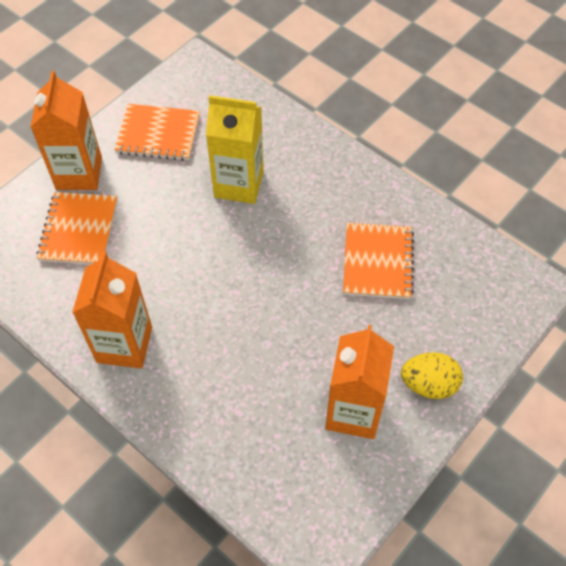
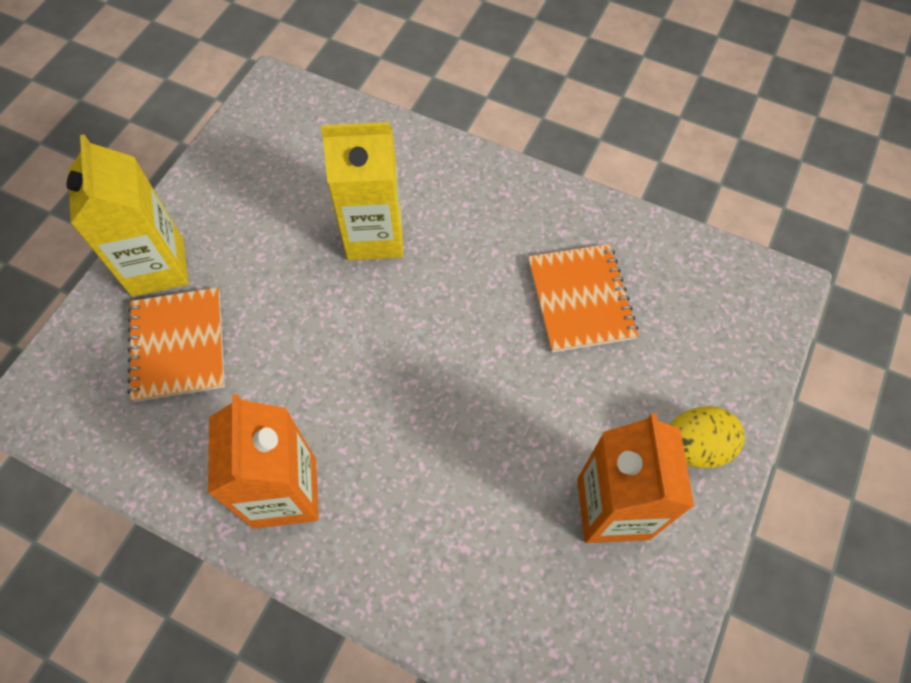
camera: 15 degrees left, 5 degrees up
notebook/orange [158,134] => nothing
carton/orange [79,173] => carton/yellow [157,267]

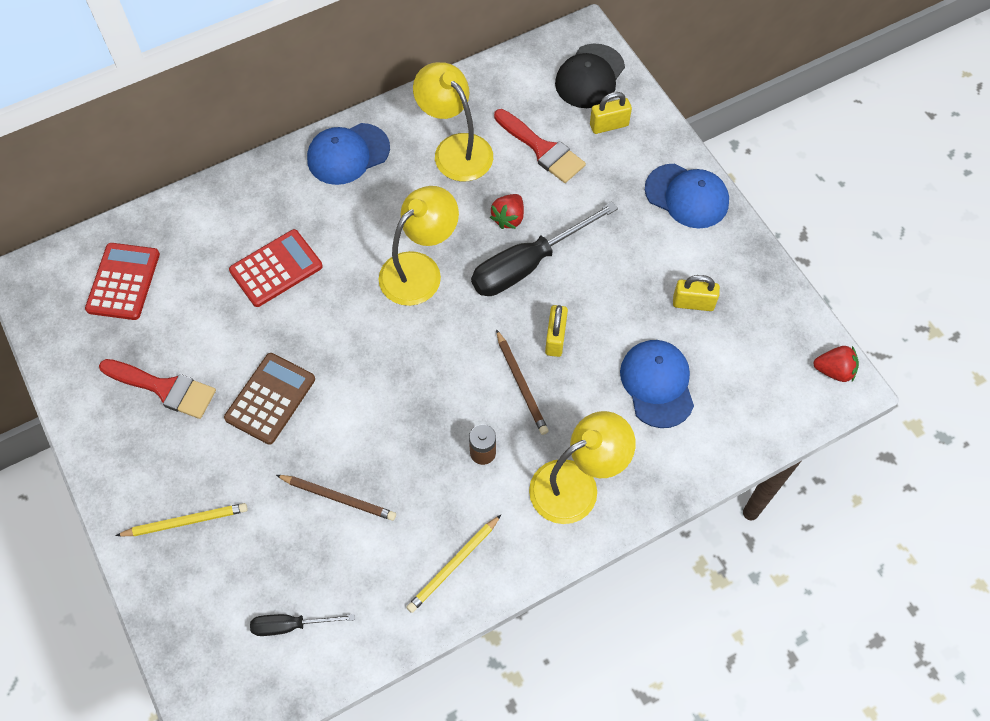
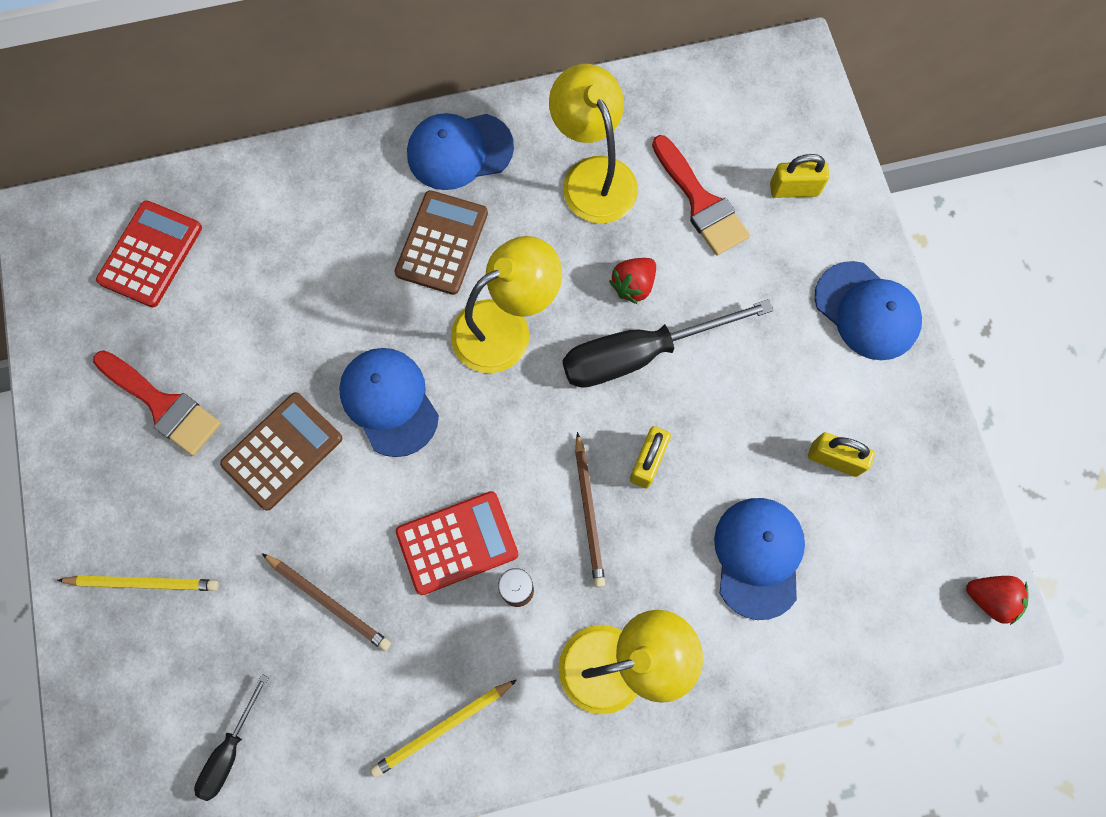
camera: 15 degrees right, 10 degrees up
cap/black [590,76] => nothing
nothing => cap/blue [389,402]
nothing => calculator/brown [442,243]
calculator/red [276,268] => calculator/red [457,543], shifted
screwdriver/black [290,625] => screwdriver/black [230,750], 75 degrees counterclockwise

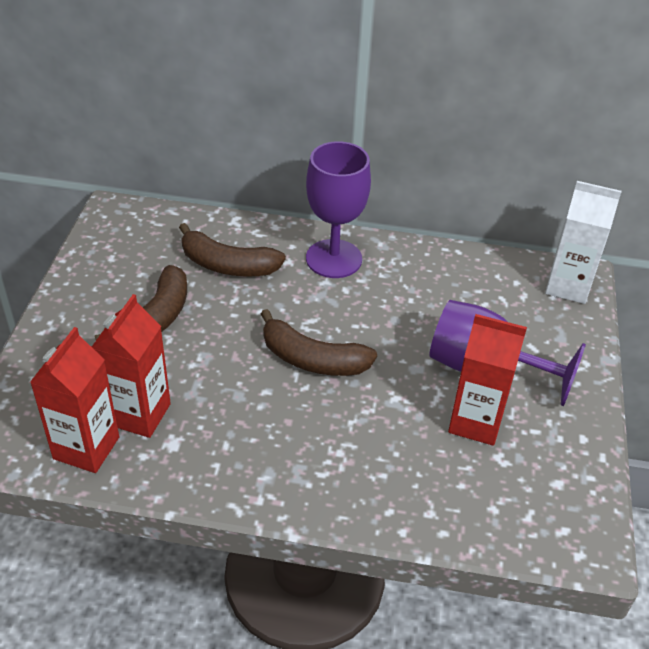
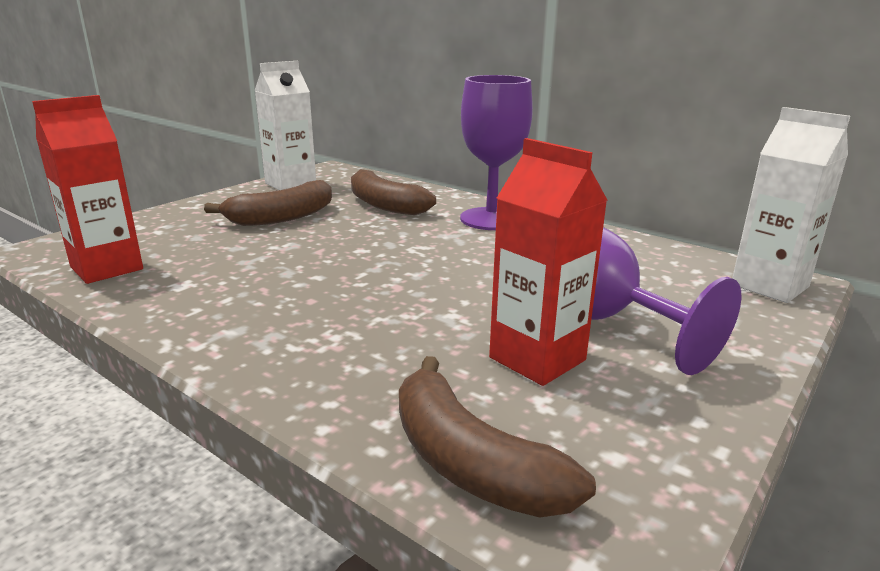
camera: 30 degrees right, 20 degrees down
carton/red [139,414] => nothing
nothing => carton/white [290,184]
banana/brown [312,359] => banana/brown [470,462], shifted

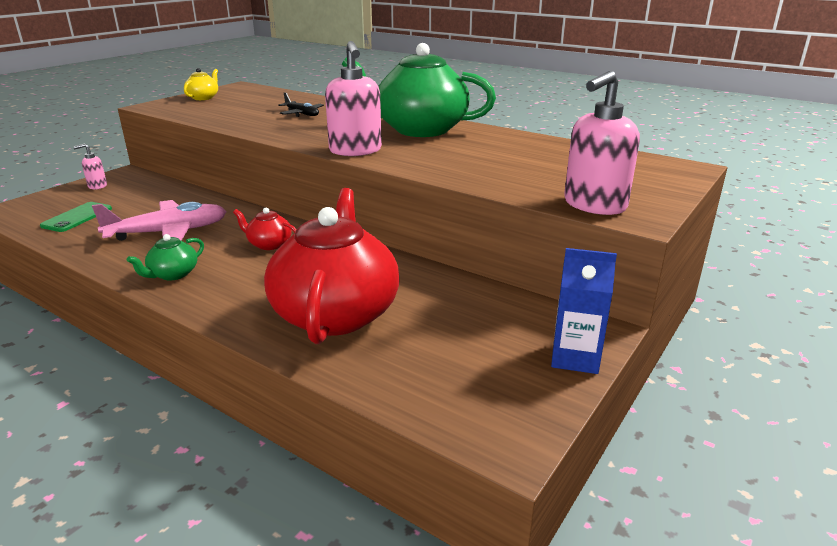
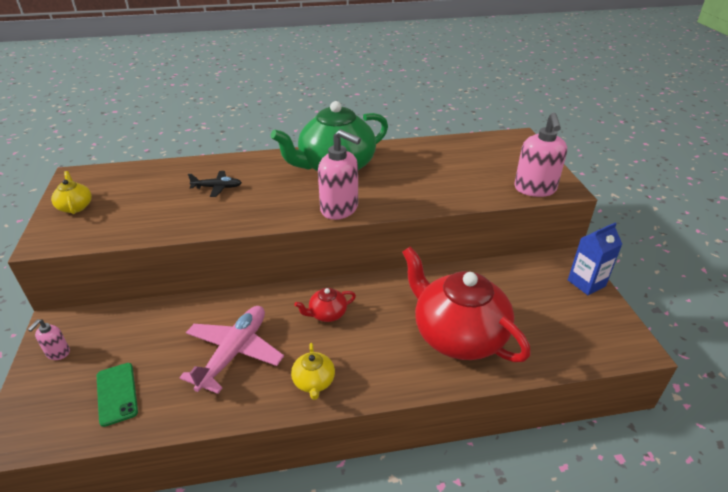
camera: 45 degrees left, 10 degrees up
teapot/green [173,274] => teapot/yellow [314,382]

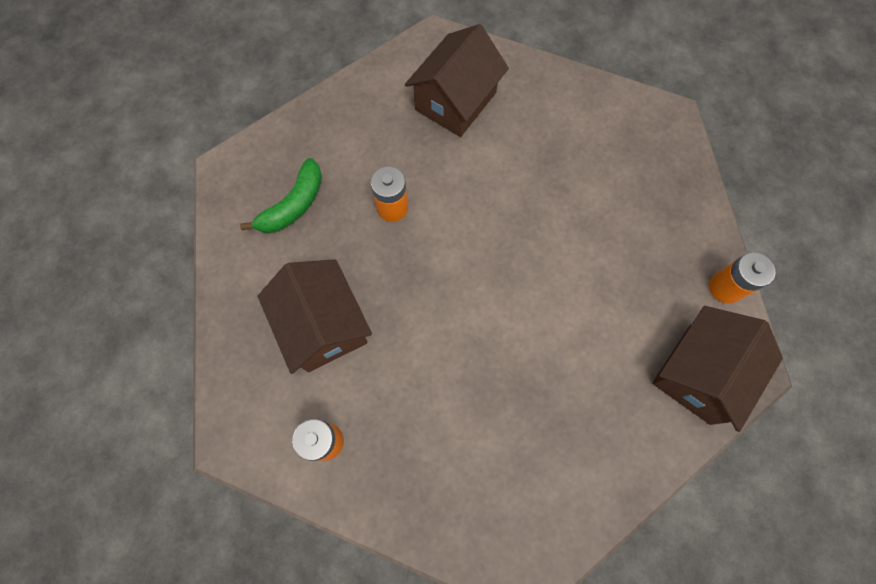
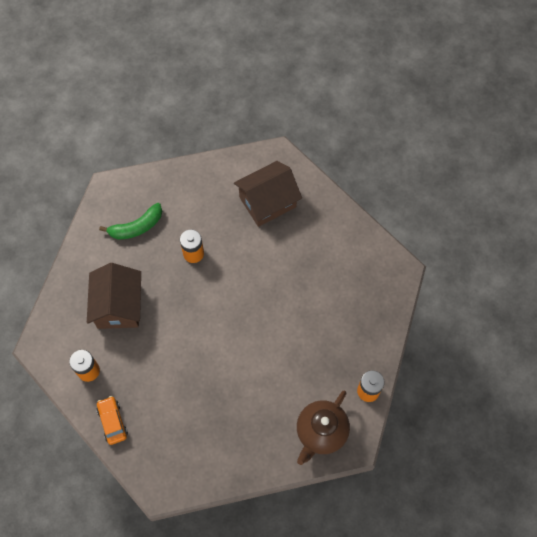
camera: 25 degrees right, 5 degrees down
nothing => car/orange [112,422]
house/brown [699,373] => teapot/brown [321,432]

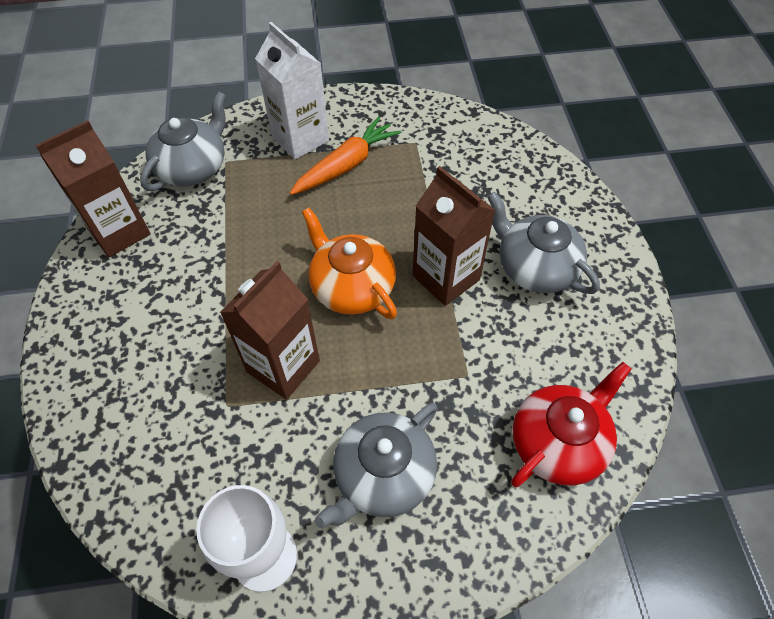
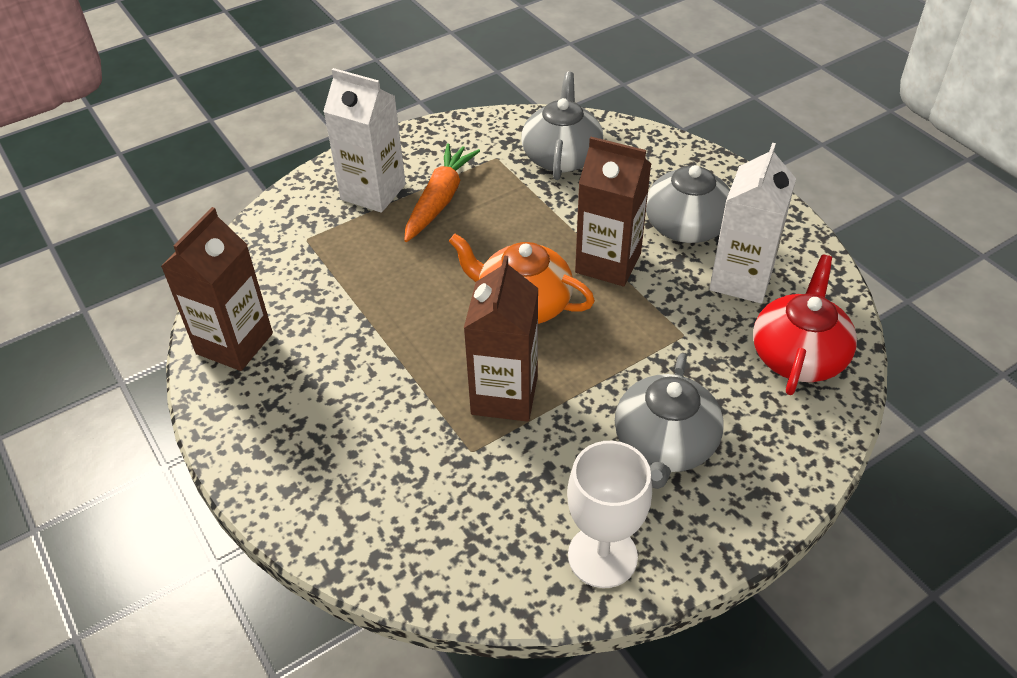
camera: 25 degrees left, 10 degrees down
nothing => carton/white [741,279]
teapot/grey [193,168] => teapot/grey [561,156], shifted

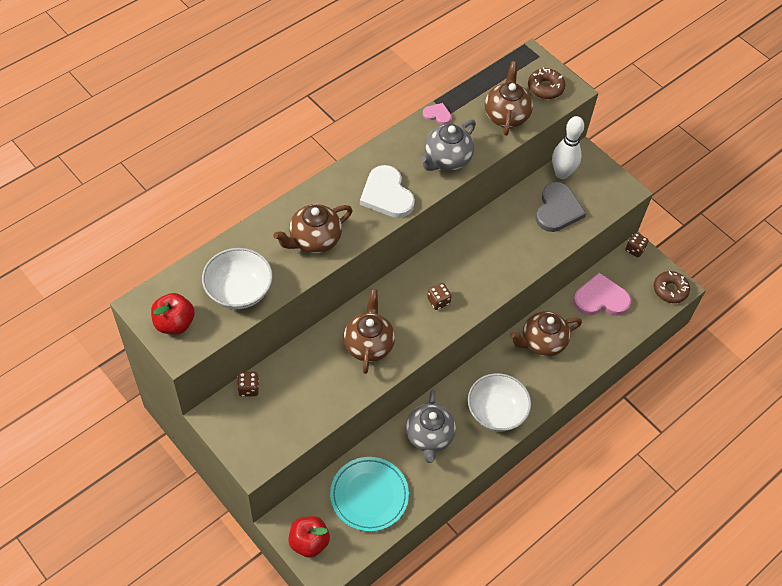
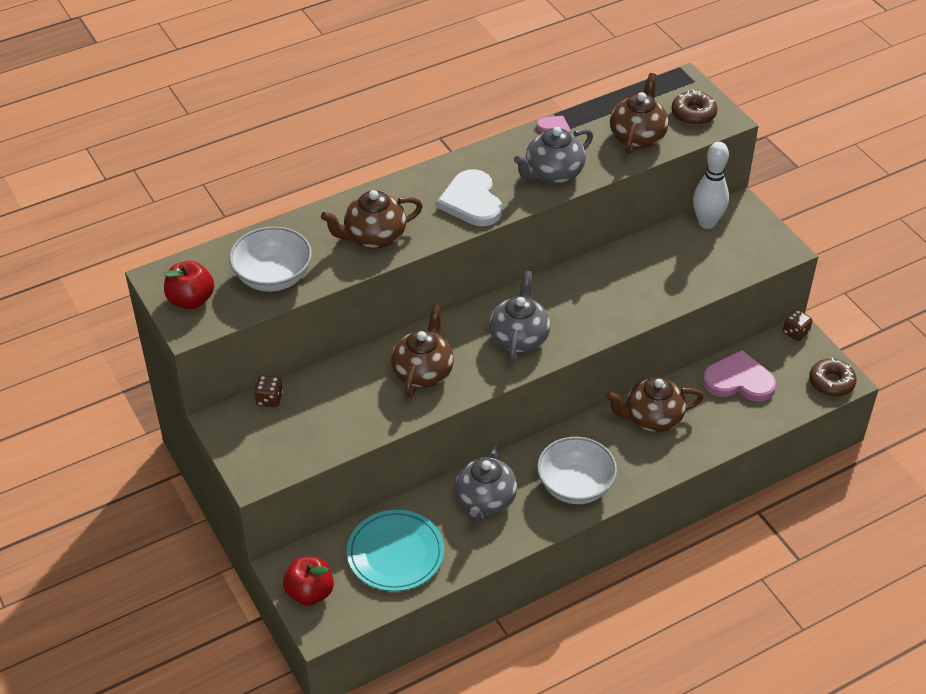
camera: 15 degrees right, 10 degrees down
heart/grey [557,210] => nothing
dice/brown [438,301] => teapot/grey [519,338]

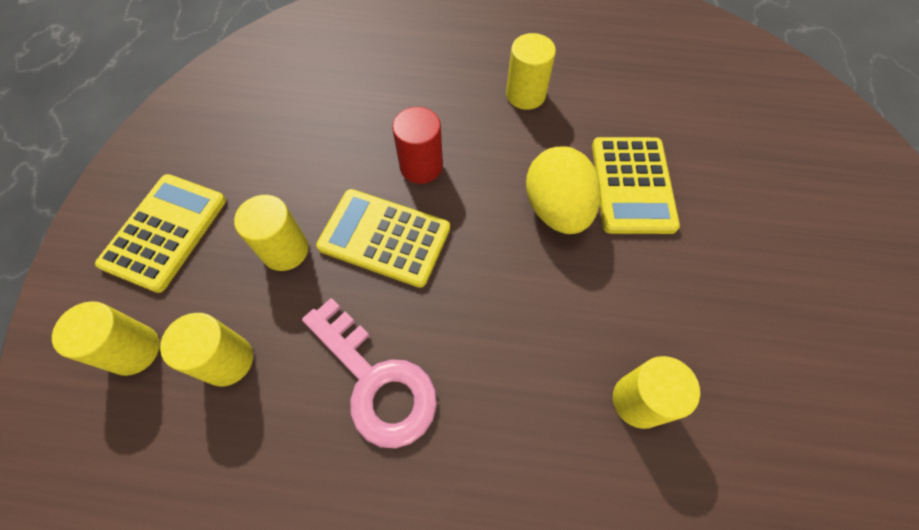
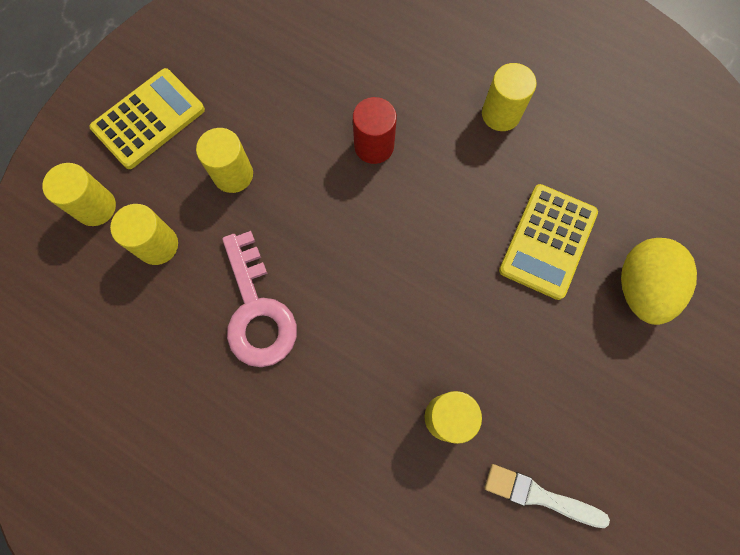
camera: 25 degrees right, 10 degrees up
calculator/yellow [384,238] => nothing
nothing => brush/white [540,496]
egg/yellow [556,209] => egg/yellow [641,288], shifted

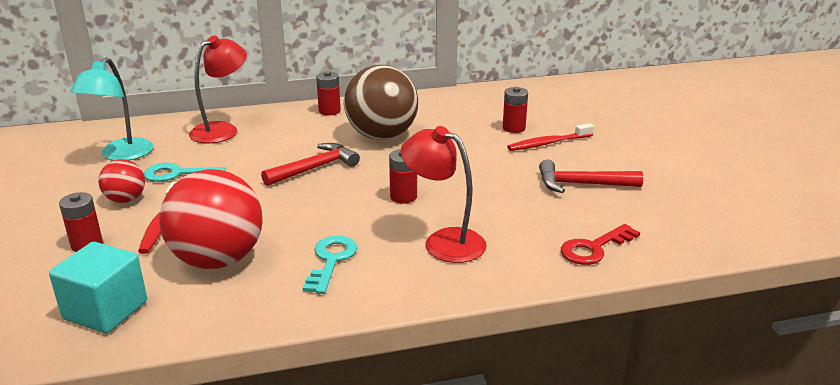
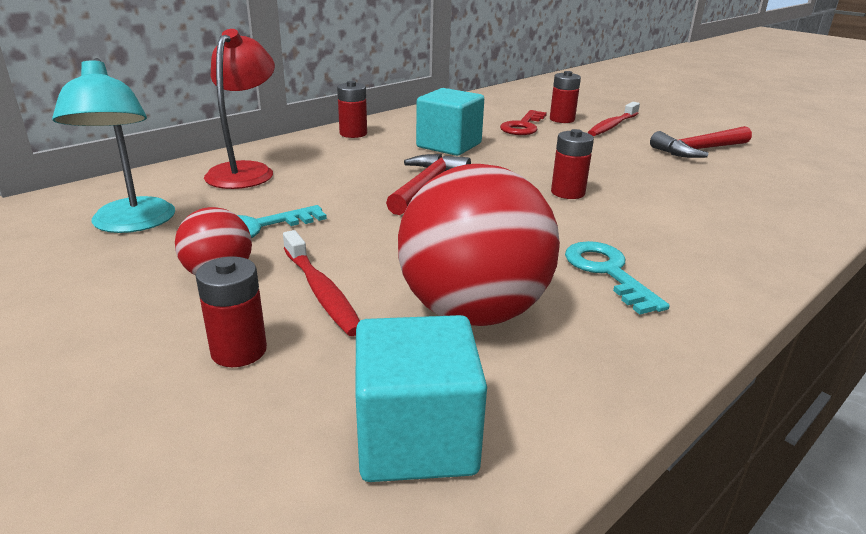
camera: 30 degrees left, 0 degrees up
lamp/red [444,241] => nothing
key/red [594,248] => key/red [523,126], shifted
ball/brown [382,136] => cube/turquoise [449,145]

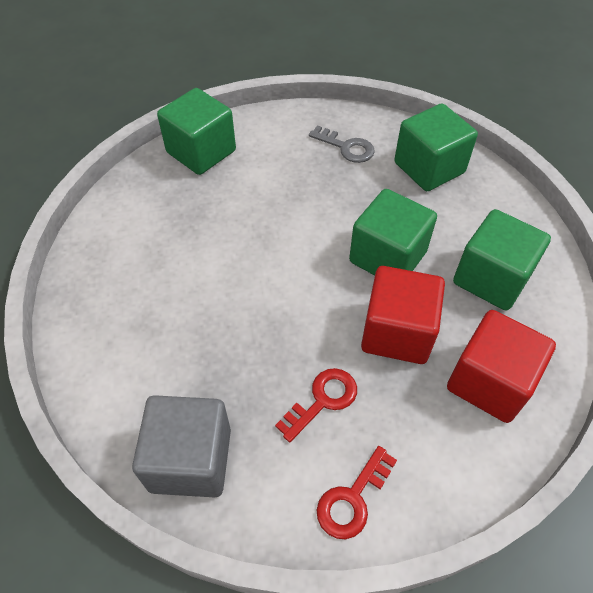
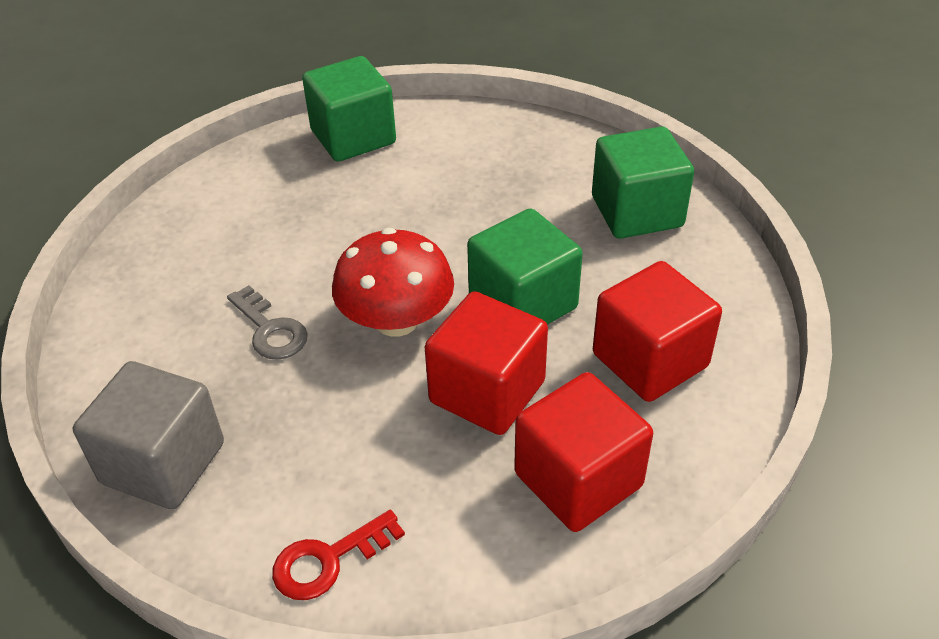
camera: 20 degrees right, 10 degrees down
key/red [323,400] => nothing
nothing => mushroom/red [396,320]
key/grey [346,147] => key/grey [270,330], shifted
cube/green [491,278] => cube/red [650,360]

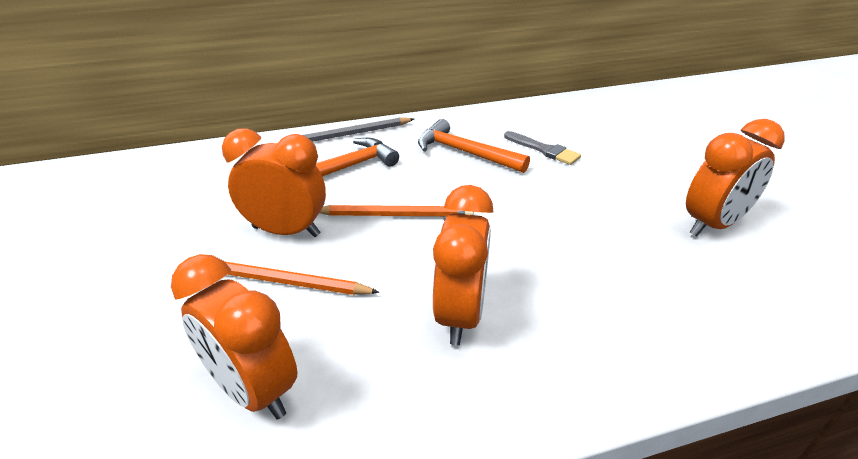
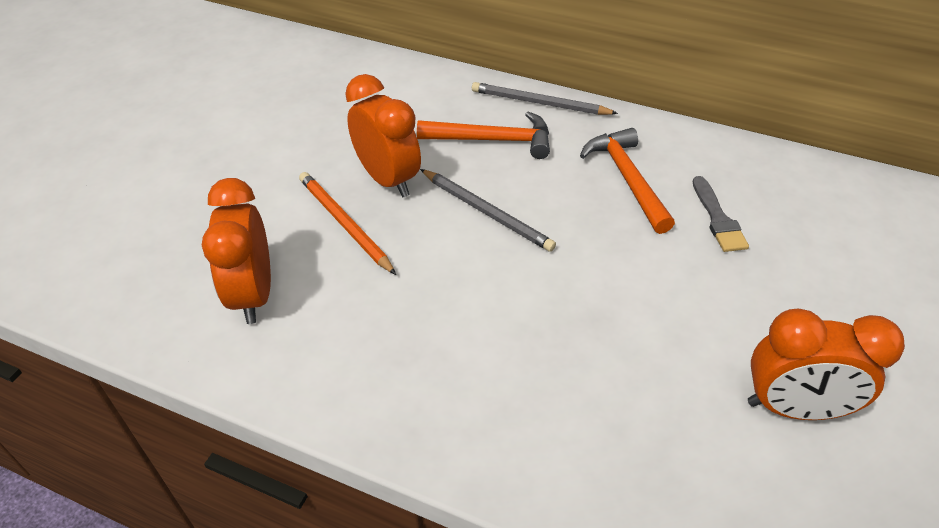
camera: 40 degrees right, 10 degrees up
clock/orange [460,315] => nothing
pencil/orange [395,215] => pencil/grey [486,212]

